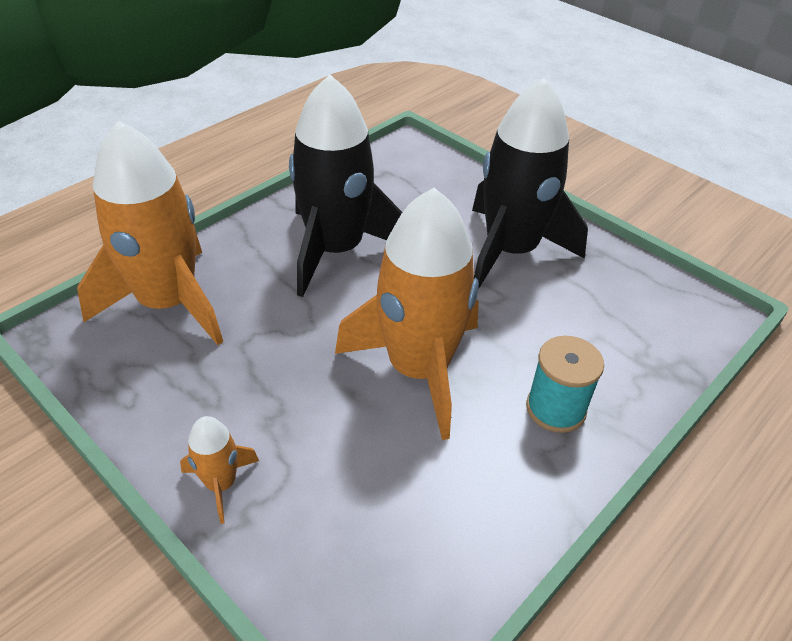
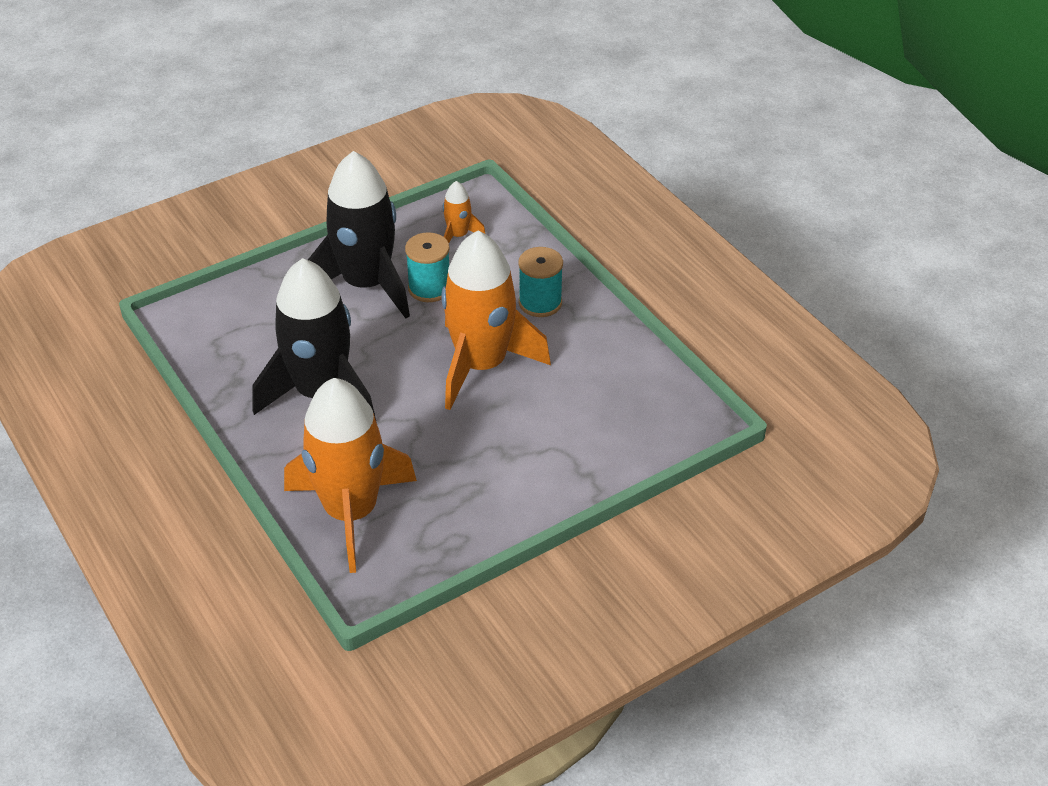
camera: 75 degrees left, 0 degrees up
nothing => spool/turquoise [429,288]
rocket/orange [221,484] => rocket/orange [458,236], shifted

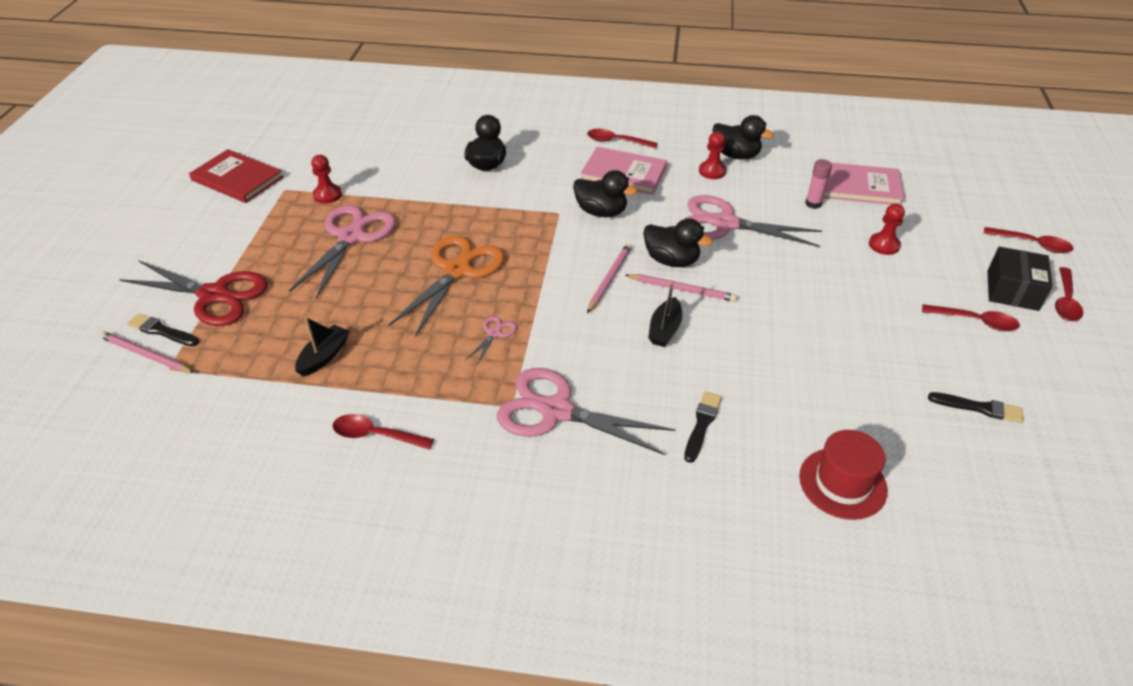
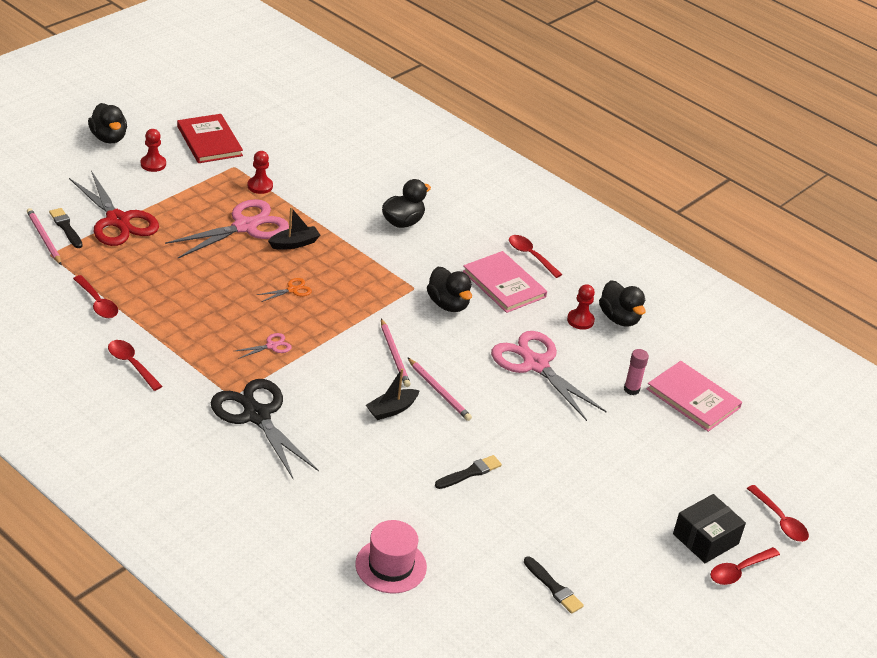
camera: 30 degrees right, 5 degrees down
boat/black [324,356] => boat/black [294,243], shifted
duck/black [671,260] => duck/black [109,138], shifted
brush/black [702,424] => brush/black [469,473], shifted
pawn/red [884,245] => pawn/red [153,164], shifted
spoon/red [975,321] => spoon/red [97,303], shifted
scissors/pink [556,411] => scissors/black [257,416]
hat/red [842,483] => hat/pink [391,566]
pencil/pink [609,279] => pencil/pink [394,355], 105 degrees clockwise
scissors/orange [457,271] => scissors/orange [292,290], x0.42

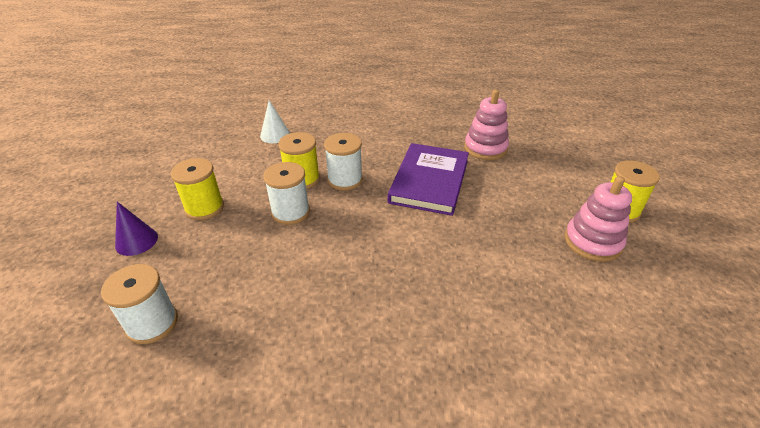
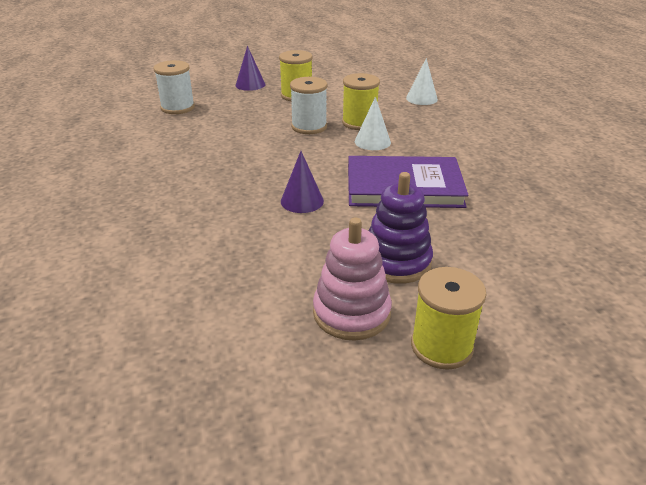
camera: 75 degrees right, 5 degrees down
stacking toy/pink [485,148] => nothing
nothing => cone/purple [302,201]
nothing => stacking toy/purple [396,262]
spool/white [345,180] => cone/white [372,142]

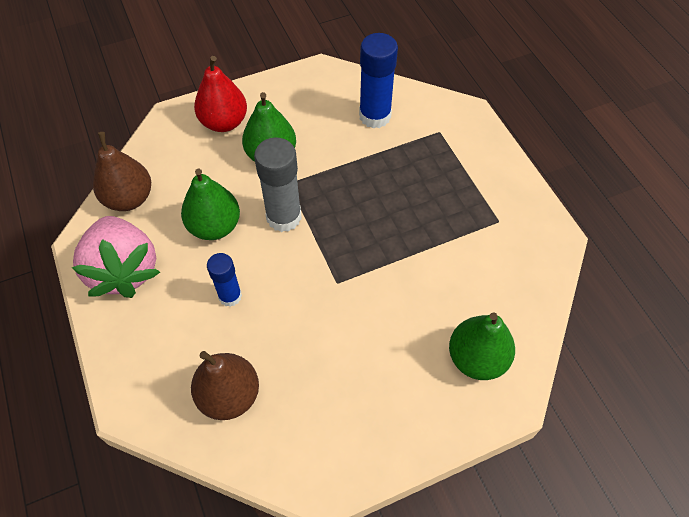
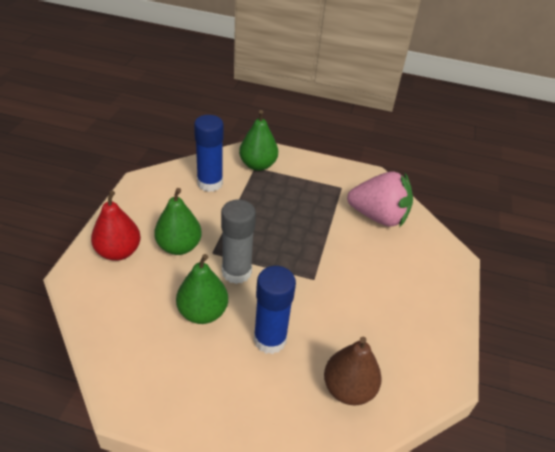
camera: 55 degrees left, 15 degrees down
pear/brown [129,199] => nothing
strawberry/pink [124,270] => strawberry/pink [378,216], shifted
pear/green [476,358] => pear/green [258,165], shifted
glue stick/blue [230,296] => glue stick/blue [270,339], x1.63

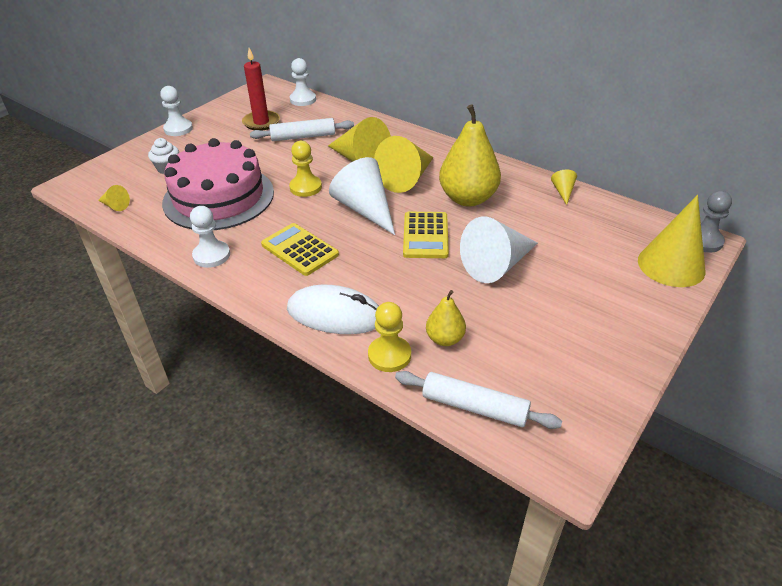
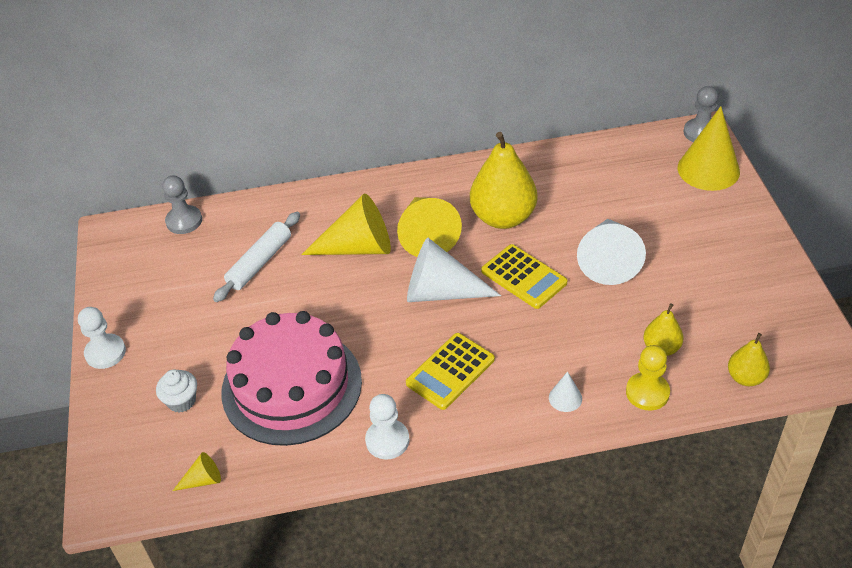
camera: 45 degrees left, 5 degrees up
candle/red [261,122] => nothing
pawn/yellow [305,187] => nothing
cone/yellow [563,192] => nothing
mouse/white [335,314] => cone/white [565,398]
rolling pin/white [474,407] => pear/yellow [745,377]
pawn/white [303,100] => pawn/grey [184,221]
calculator/yellow [300,250] => calculator/yellow [450,371], 45 degrees counterclockwise

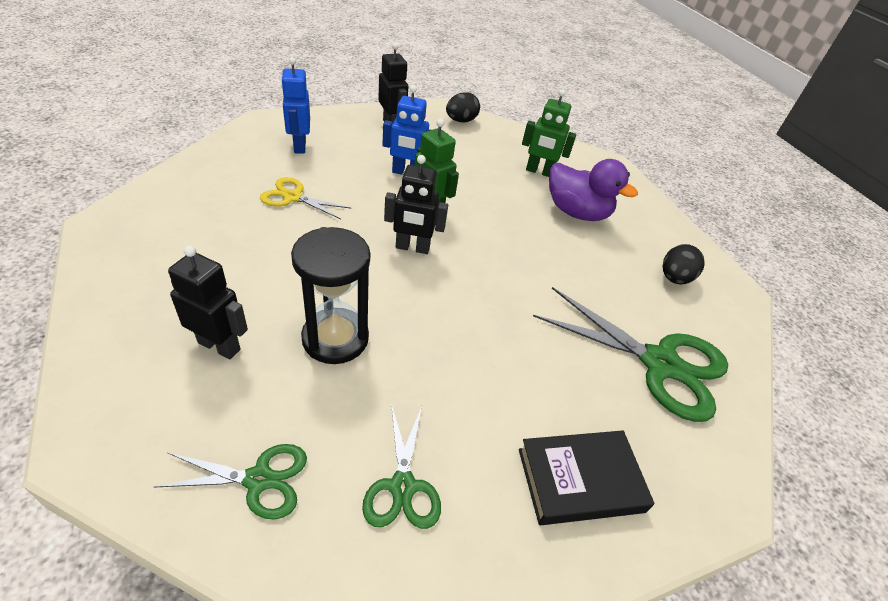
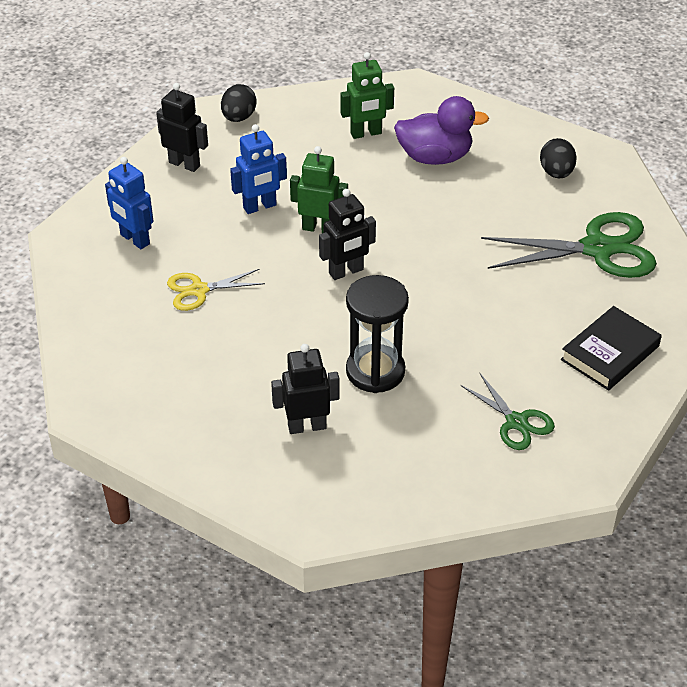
camera: 30 degrees left, 0 degrees up
scissors/green [258,479] => nothing

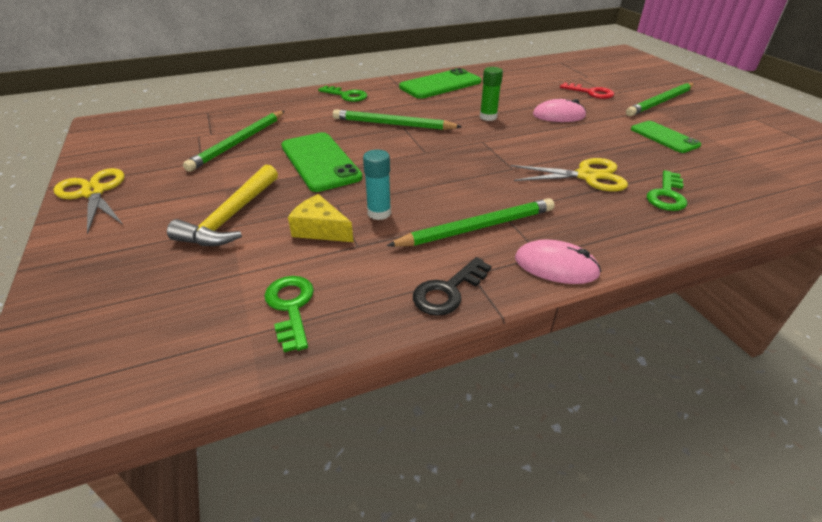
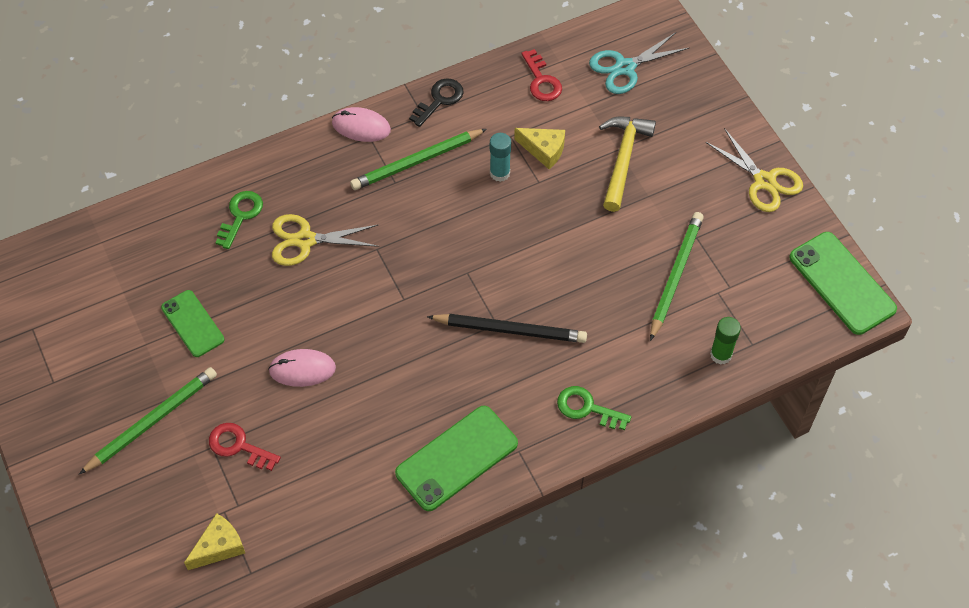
camera: 175 degrees right, 20 degrees up
nothing => cheese/yellow [219,547]
nothing => scissors/turquoise [625,67]
phone/green [320,161] => phone/green [842,283], shifted
glue stick/green [488,117] => glue stick/green [720,355], shifted
key/green [291,307] => key/red [541,81]
pencil/green [393,124] => pencil/black [510,330]

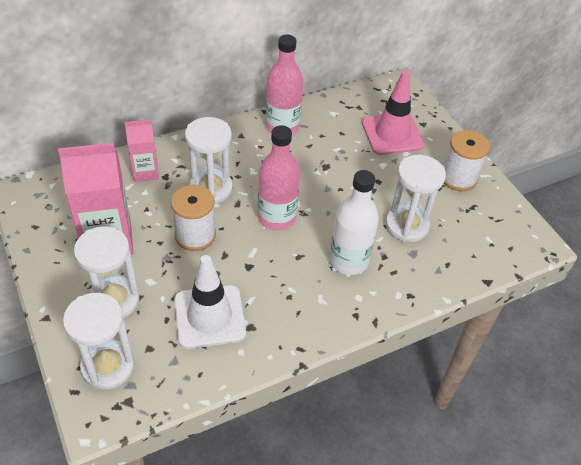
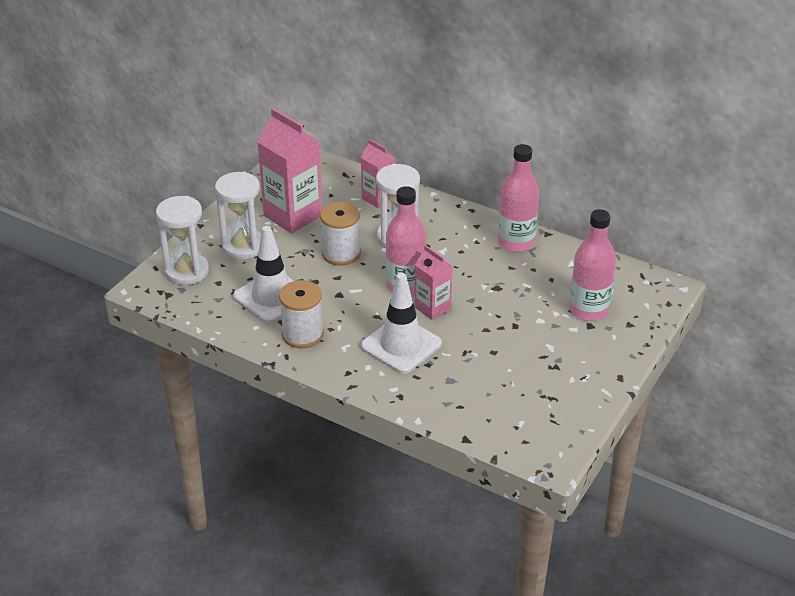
camera: 60 degrees right, 10 degrees down
hourglass/white [406,225] => nothing
nothing => carton/pink [432,308]
spool/white [458,178] => spool/white [302,334], shifted
bottle/white [348,260] => traffic cone/white [401,345]
traffic cone/pink [392,134] => bottle/pink [588,310]

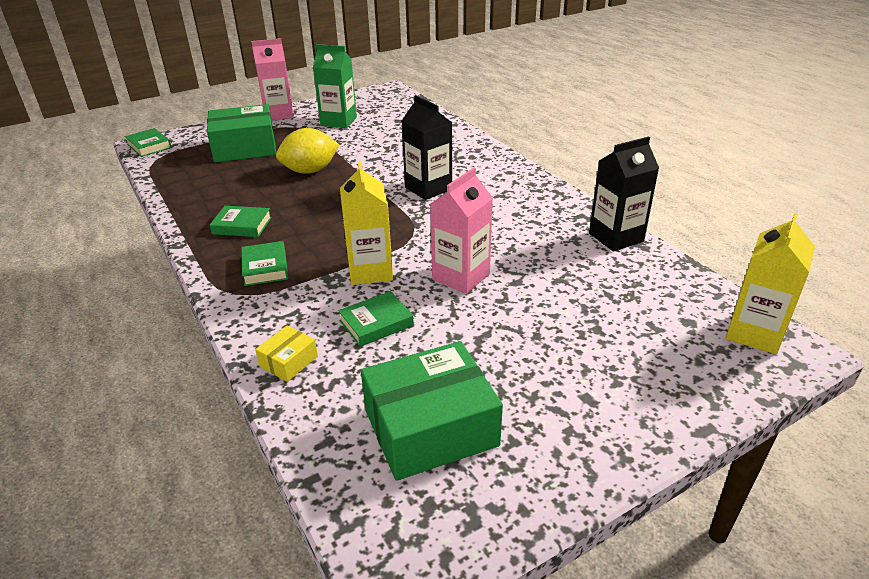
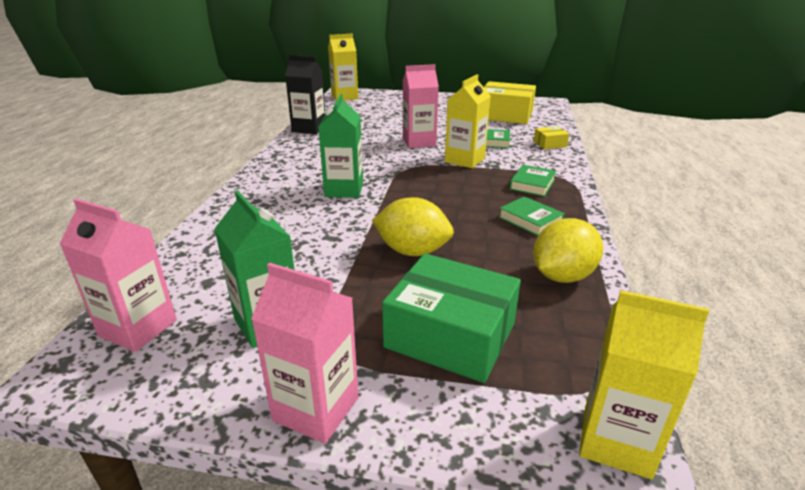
camera: 140 degrees left, 5 degrees down
nothing => carton/pink [138,328]
nothing => lemon/yellow [562,276]
book/green [149,146] => carton/yellow [616,441]
box/green [430,427] => box/yellow [505,115]
carton/black [428,188] => carton/green [344,190]

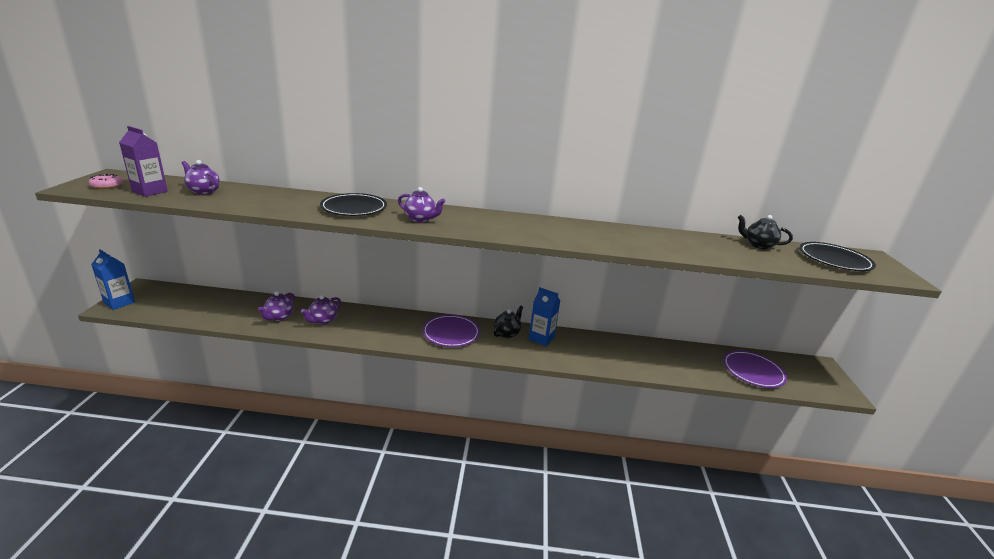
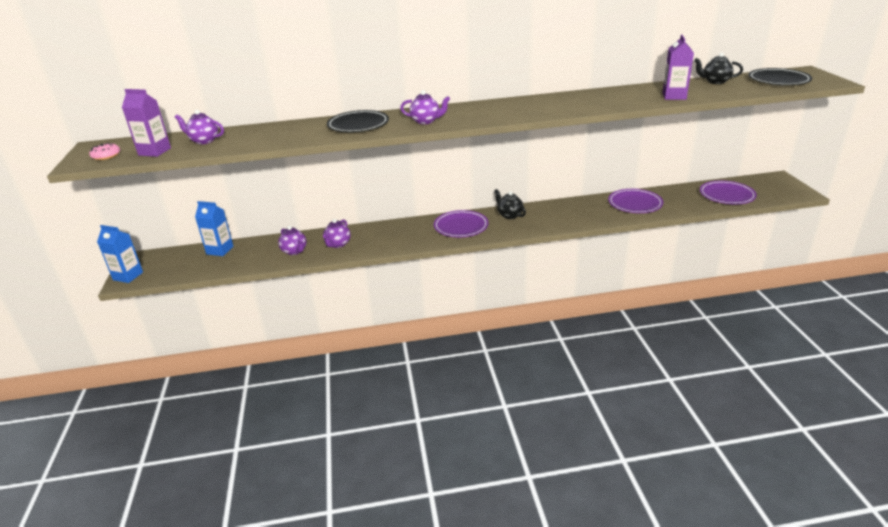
camera: 10 degrees left, 5 degrees up
nothing => plate/purple [635,204]
nothing => carton/purple [674,96]
carton/blue [541,338] => carton/blue [220,250], shifted
teapot/purple [279,317] => teapot/purple [294,251], 45 degrees counterclockwise
teapot/black [507,333] => teapot/black [509,215], 60 degrees counterclockwise

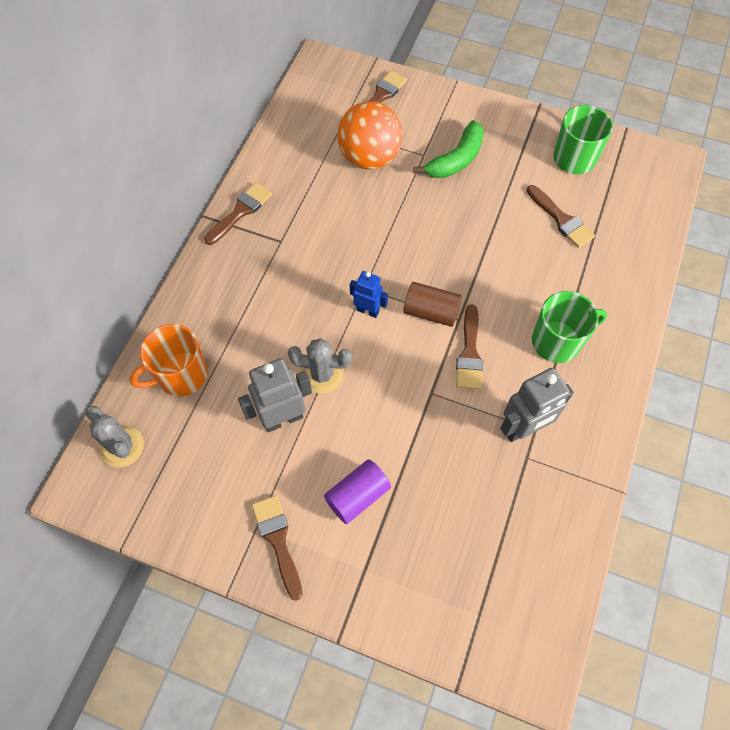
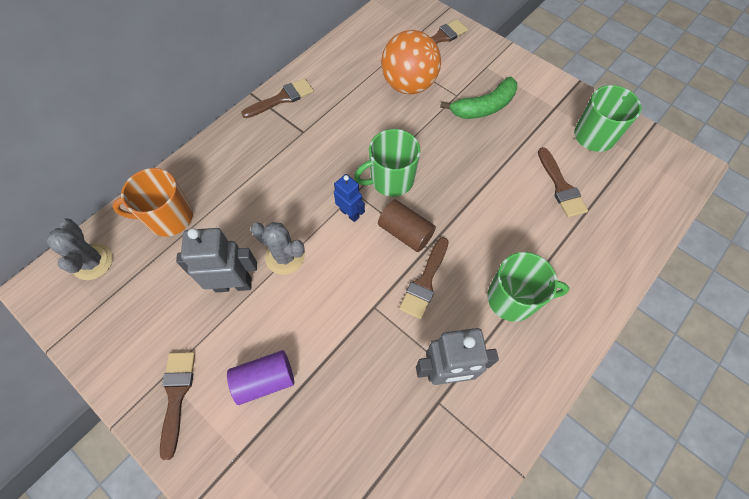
camera: 20 degrees right, 0 degrees up
nothing => mug/green [391,180]

